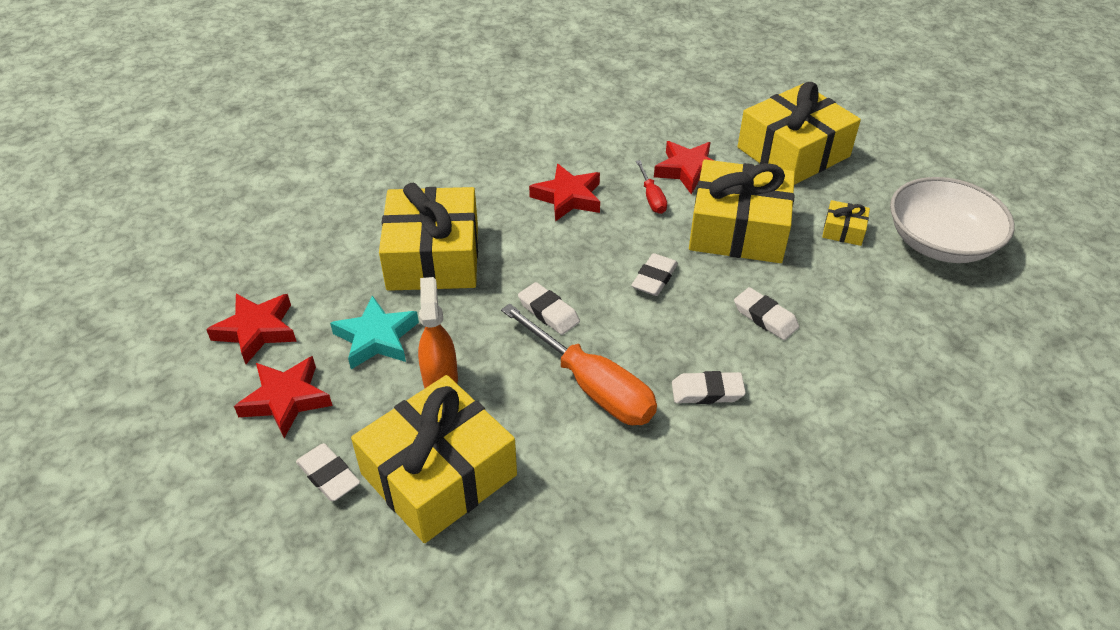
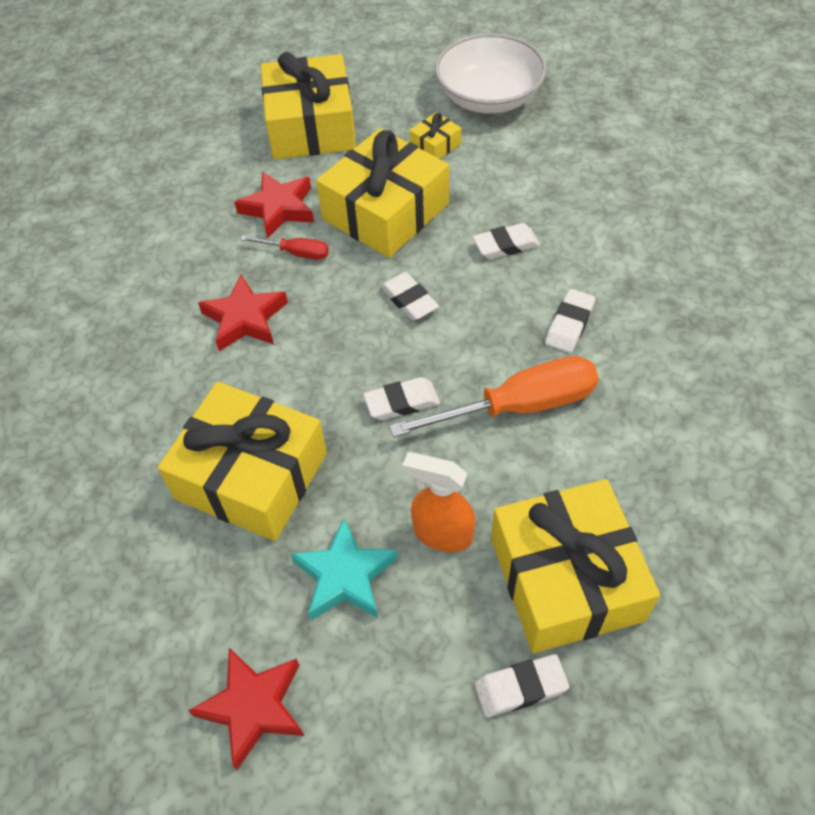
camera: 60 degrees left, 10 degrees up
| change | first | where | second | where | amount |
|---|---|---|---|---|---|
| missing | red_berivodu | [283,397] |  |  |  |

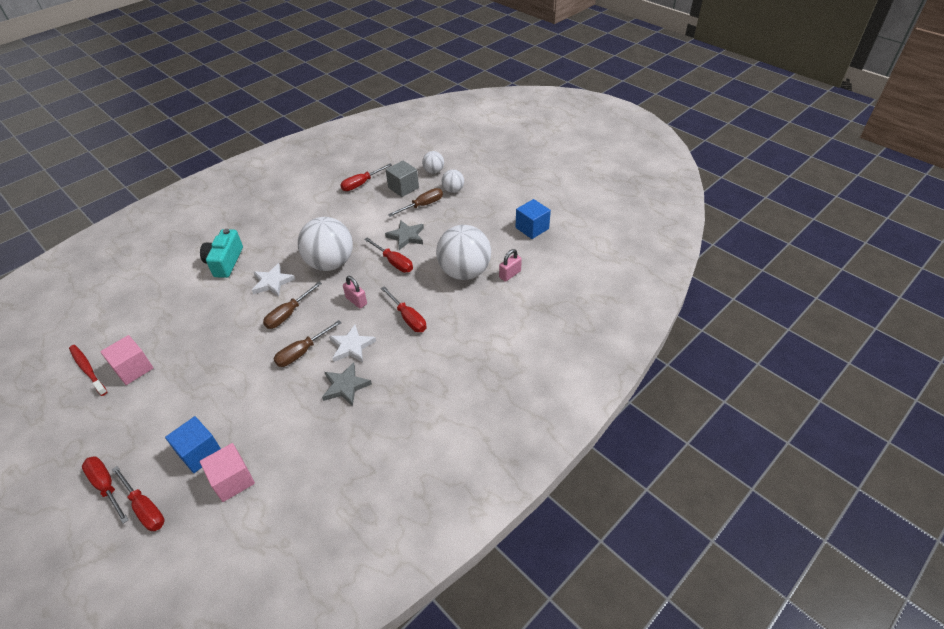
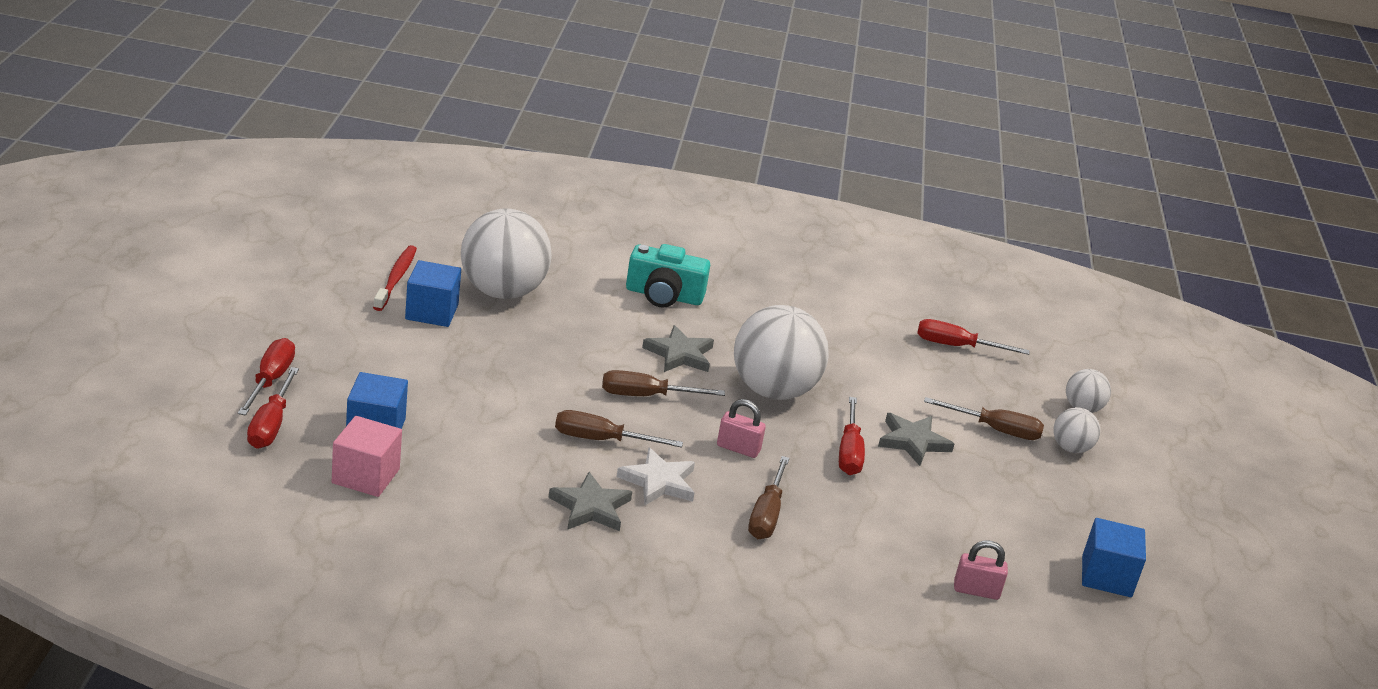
camera: 45 degrees right, 15 degrees down
| change | first | where | second | where | amount |
|---|---|---|---|---|---|
| missing | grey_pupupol | [402,179] |  |  |  |
| relocated | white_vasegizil | [463,252] |  | [506,253] |  |
| spun | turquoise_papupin | [221,253] |  | [668,276] | 135 degrees counterclockwise |
| colour | white_berivodu | [273,279] | grey_berivodu | [678,348] |  |
| spun | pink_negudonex | [355,292] |  | [741,428] | 75 degrees counterclockwise |
| colour | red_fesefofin | [403,309] | brown_fesefofin | [769,497] |  |
| colour | pink_pupupol | [126,360] | blue_pupupol | [433,293] |  |

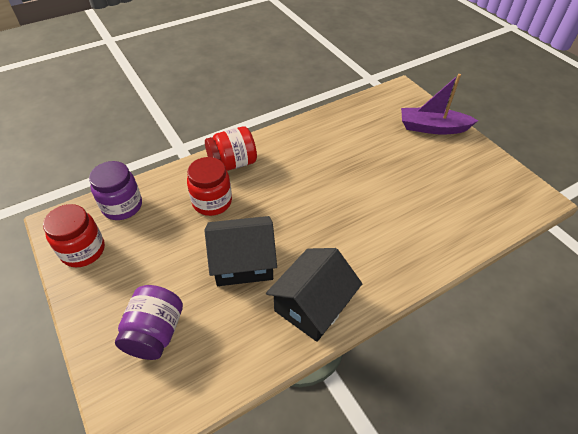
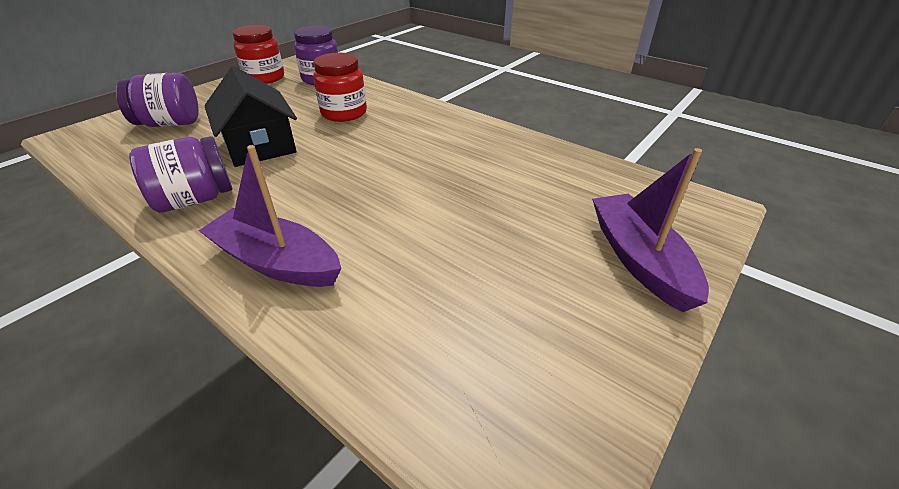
camera: 70 degrees right, 10 degrees down
| change | first | where | second | where | amount |
|---|---|---|---|---|---|
| missing | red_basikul | [231,148] |  |  |  |
| exchanged | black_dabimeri | [314,295] | purple_basikul | [180,174] |  |
| appeared |  |  | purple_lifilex | [270,216] |  |

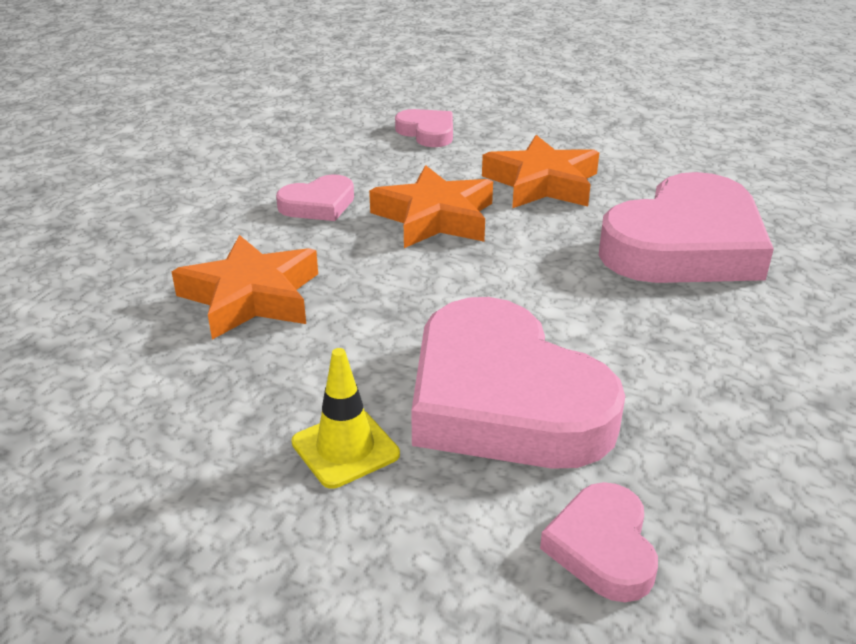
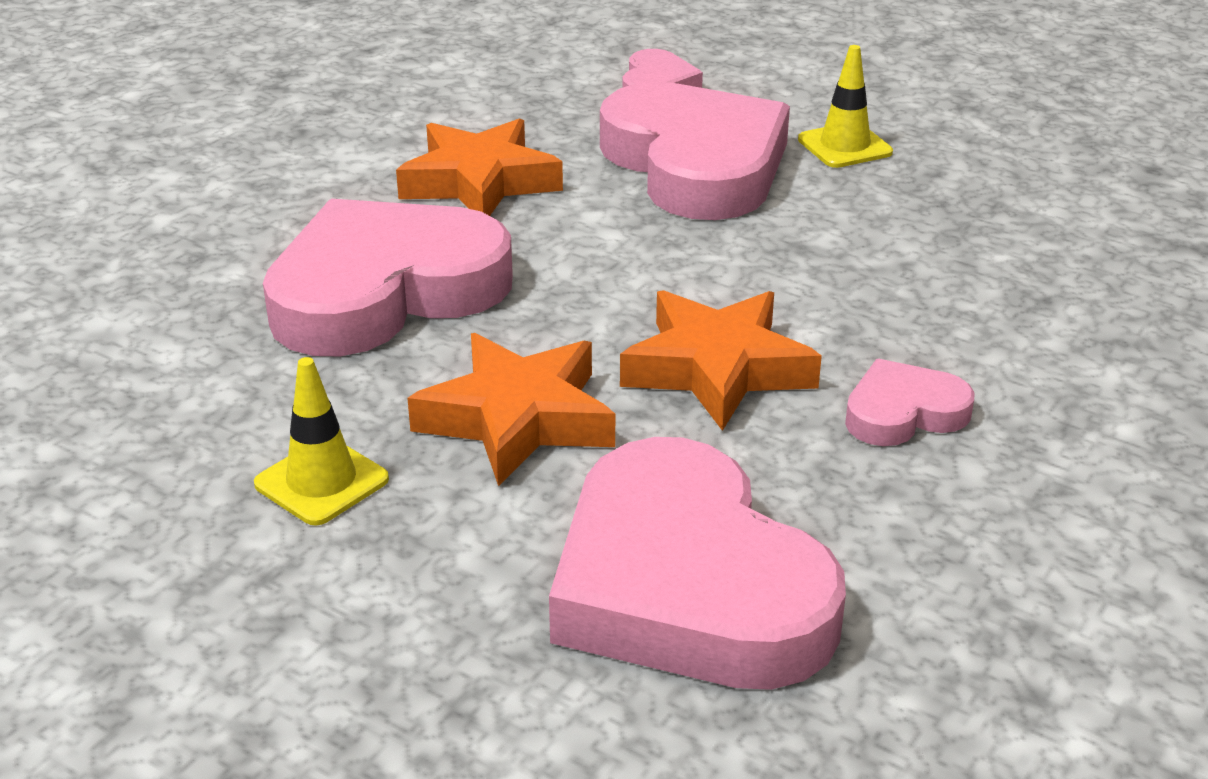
camera: 170 degrees left, 0 degrees up
| change | first | where | second | where | amount |
|---|---|---|---|---|---|
| size | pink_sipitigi | [424,128] |  | [697,563] | x2.15 |
| relocated | orange_berivodu | [245,287] |  | [479,167] |  |
| appeared |  |  | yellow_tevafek | [321,441] |  |

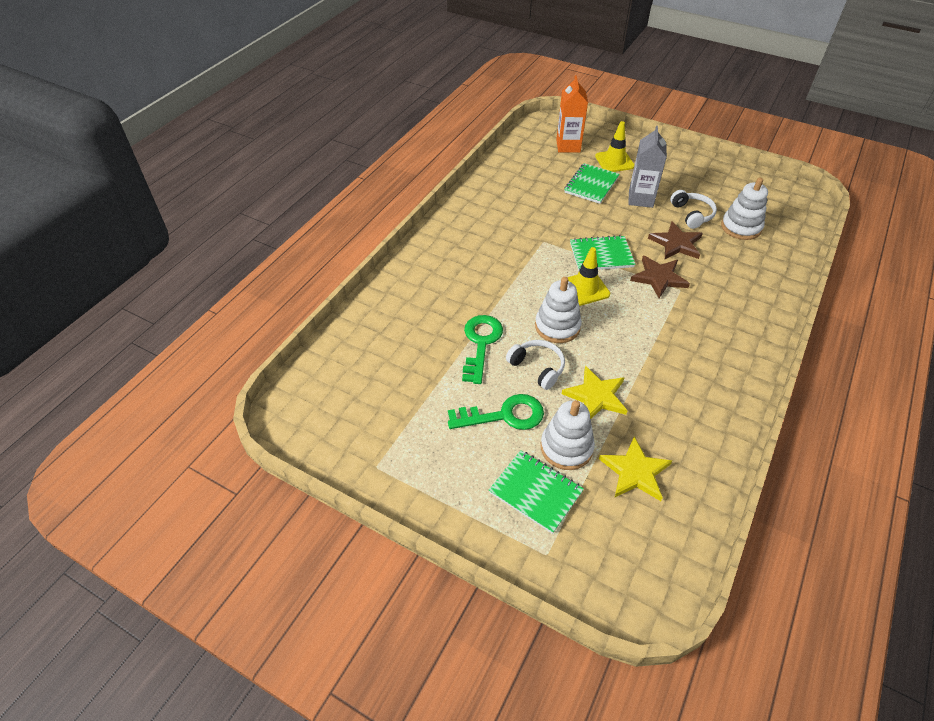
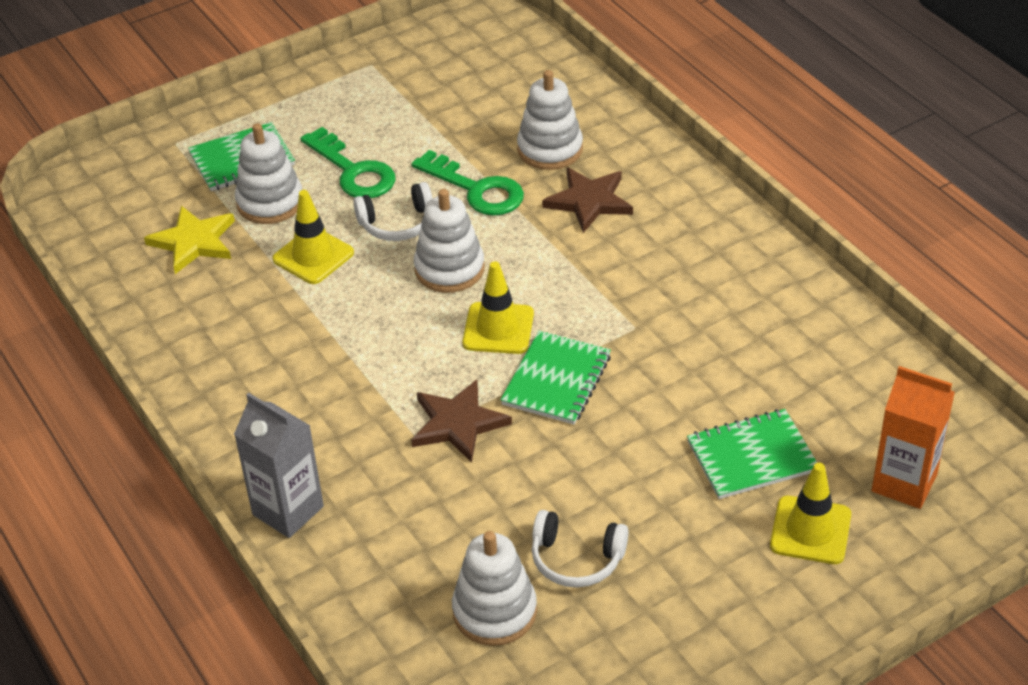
camera: 120 degrees right, 5 degrees down
| change | first | where | second | where | amount |
|---|---|---|---|---|---|
| relocated | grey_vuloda | [647,167] |  | [279,465] |  |
| spun | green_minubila | [591,183] |  | [752,454] | 75 degrees counterclockwise |
| relocated | brown_berivodu | [675,240] |  | [587,200] |  |
| exchanged | yellow_berivodu | [595,392] | yellow_tevafek | [313,237] |  |
| spun | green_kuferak | [496,412] |  | [348,162] | 60 degrees counterclockwise |
| appeared |  |  | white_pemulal | [550,120] |  |

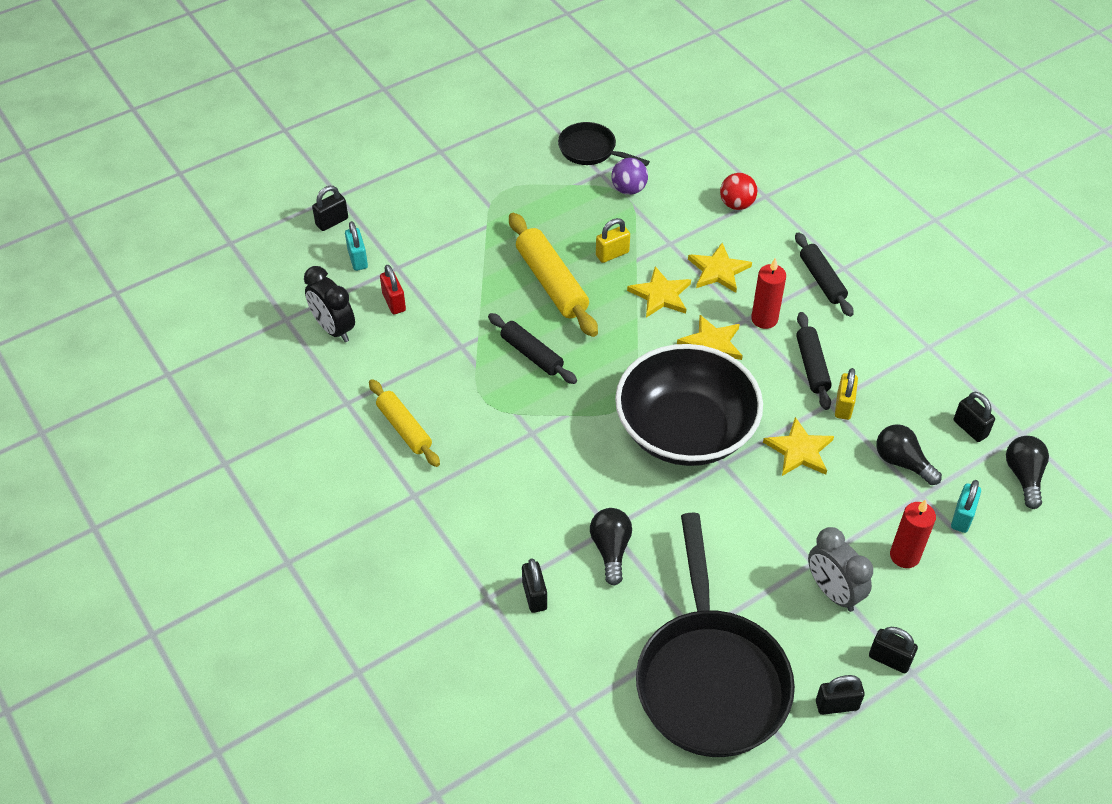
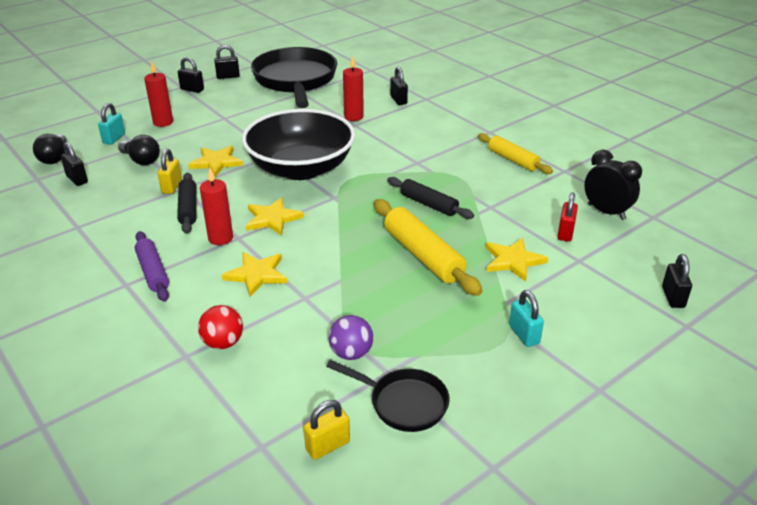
camera: 175 degrees right, 15 degrees down
| change | first | where | second | where | amount |
|---|---|---|---|---|---|
| spun | black_negudonex | [330,208] |  | [677,281] | 45 degrees counterclockwise |
| relocated | yellow_negudonex | [613,240] |  | [326,430] |  |
| relocated | turquoise_negudonex | [356,246] |  | [526,318] |  |
| colour | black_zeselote | [824,274] | purple_zeselote | [152,266] |  |
| spun | red_negudonex | [393,289] |  | [567,217] | 45 degrees clockwise |
| relocated | yellow_berivodu | [659,292] |  | [517,260] |  |
| exchanged | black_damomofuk | [611,547] | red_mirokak | [353,88] |  |
| missing | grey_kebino | [840,569] |  |  |  |

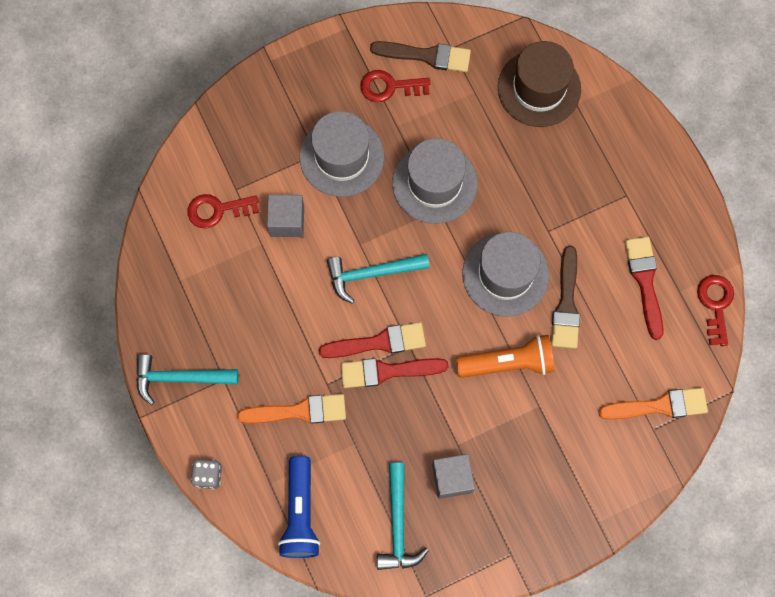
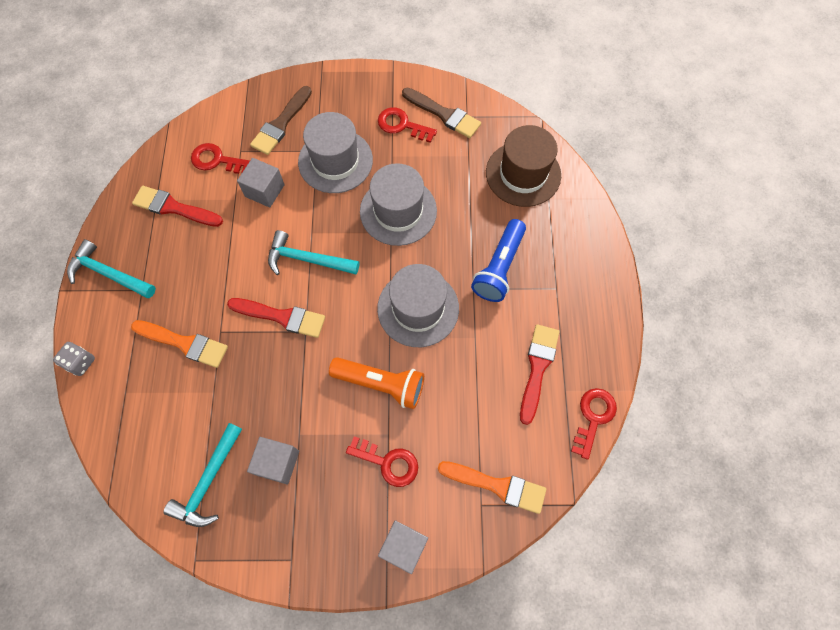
camera: 25 degrees right, 5 degrees down
| change | first | where | second | where | amount |
|---|---|---|---|---|---|
| relocated | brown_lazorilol | [565,297] |  | [281,120] |  |
| relocated | red_lazorilol | [395,373] |  | [177,206] |  |
| relocated | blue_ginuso | [299,507] |  | [498,260] |  |
| appeared |  |  | red_kuferak | [382,461] |  |
| appeared |  |  | grey_pupupol | [403,547] |  |

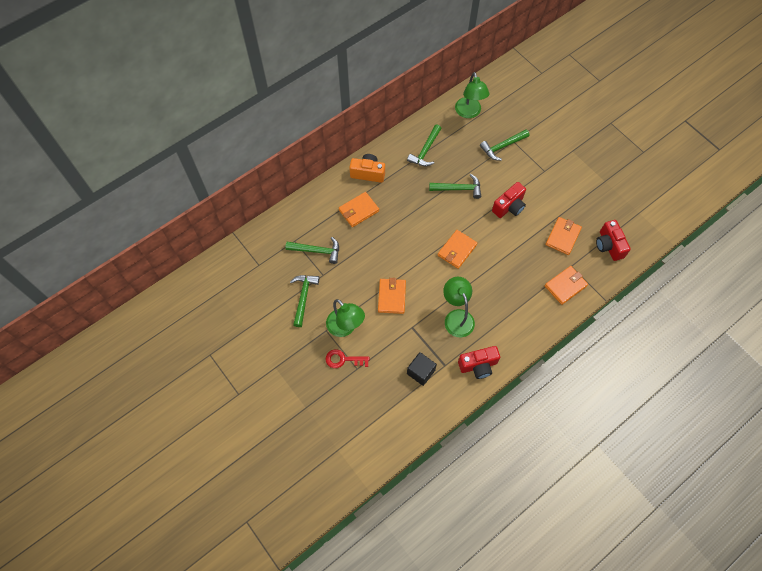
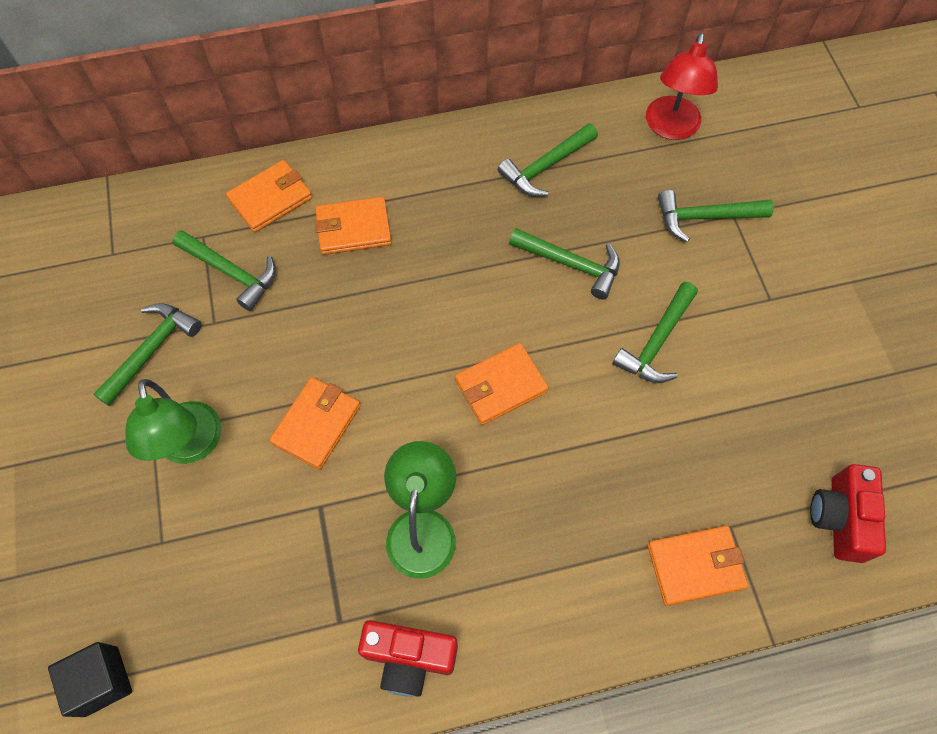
camera: 25 degrees right, 0 degrees up
| change | first | where | second | where | amount |
|---|---|---|---|---|---|
| colour | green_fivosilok | [472,95] | red_fivosilok | [682,86] |  |
| missing | orange_papupin | [367,168] |  |  |  |
| exchanged | red_papupin | [509,200] | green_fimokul | [655,332] |  |
| relocated | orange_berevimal | [563,236] |  | [269,196] |  |
| missing | red_kuferak | [347,358] |  |  |  |
| relocated | black_pupupol | [422,369] |  | [90,679] |  |

